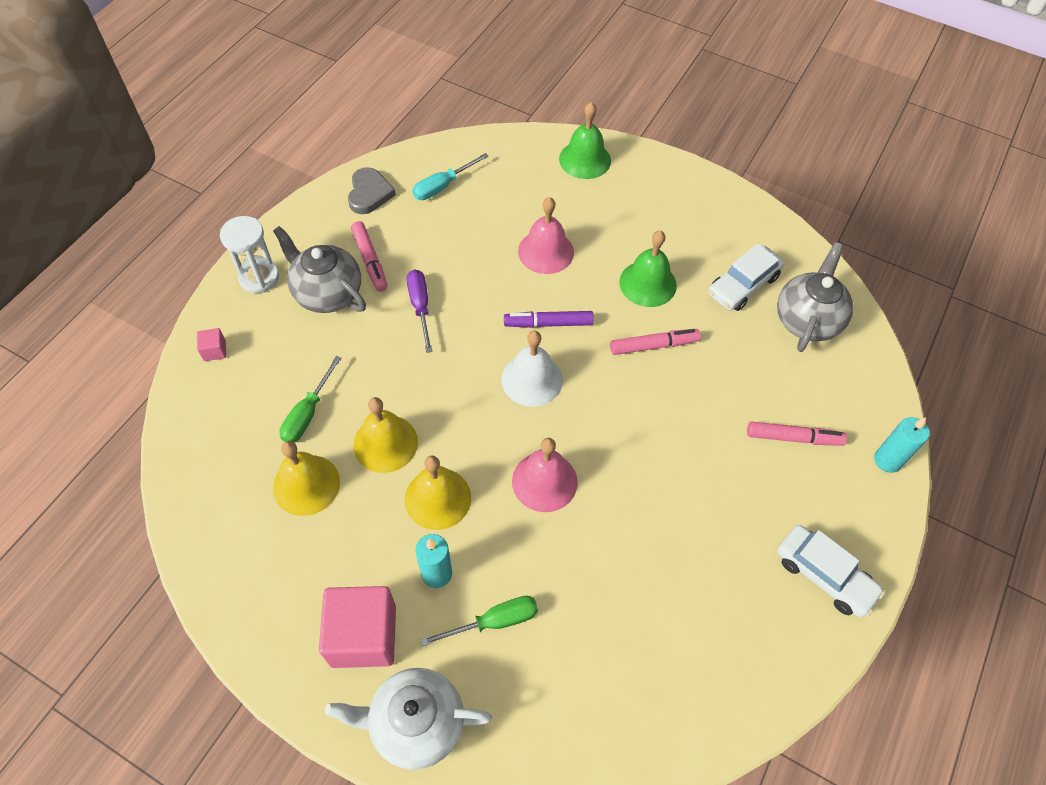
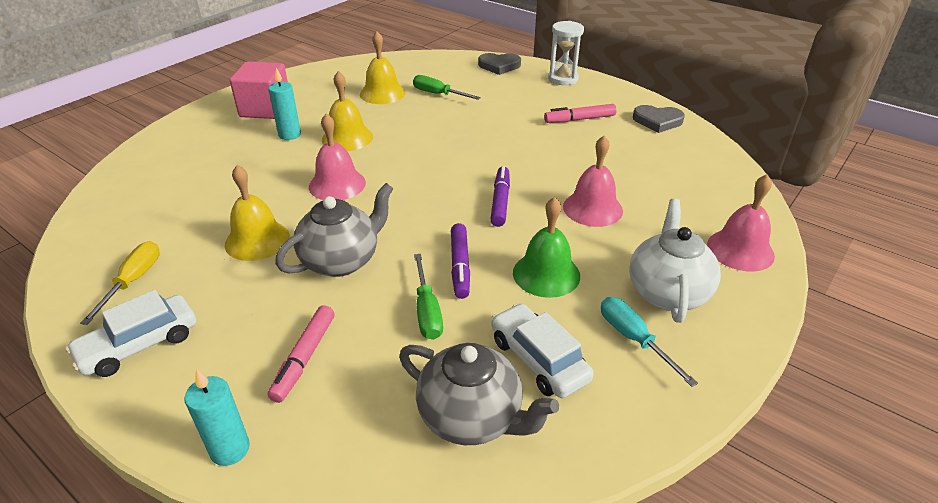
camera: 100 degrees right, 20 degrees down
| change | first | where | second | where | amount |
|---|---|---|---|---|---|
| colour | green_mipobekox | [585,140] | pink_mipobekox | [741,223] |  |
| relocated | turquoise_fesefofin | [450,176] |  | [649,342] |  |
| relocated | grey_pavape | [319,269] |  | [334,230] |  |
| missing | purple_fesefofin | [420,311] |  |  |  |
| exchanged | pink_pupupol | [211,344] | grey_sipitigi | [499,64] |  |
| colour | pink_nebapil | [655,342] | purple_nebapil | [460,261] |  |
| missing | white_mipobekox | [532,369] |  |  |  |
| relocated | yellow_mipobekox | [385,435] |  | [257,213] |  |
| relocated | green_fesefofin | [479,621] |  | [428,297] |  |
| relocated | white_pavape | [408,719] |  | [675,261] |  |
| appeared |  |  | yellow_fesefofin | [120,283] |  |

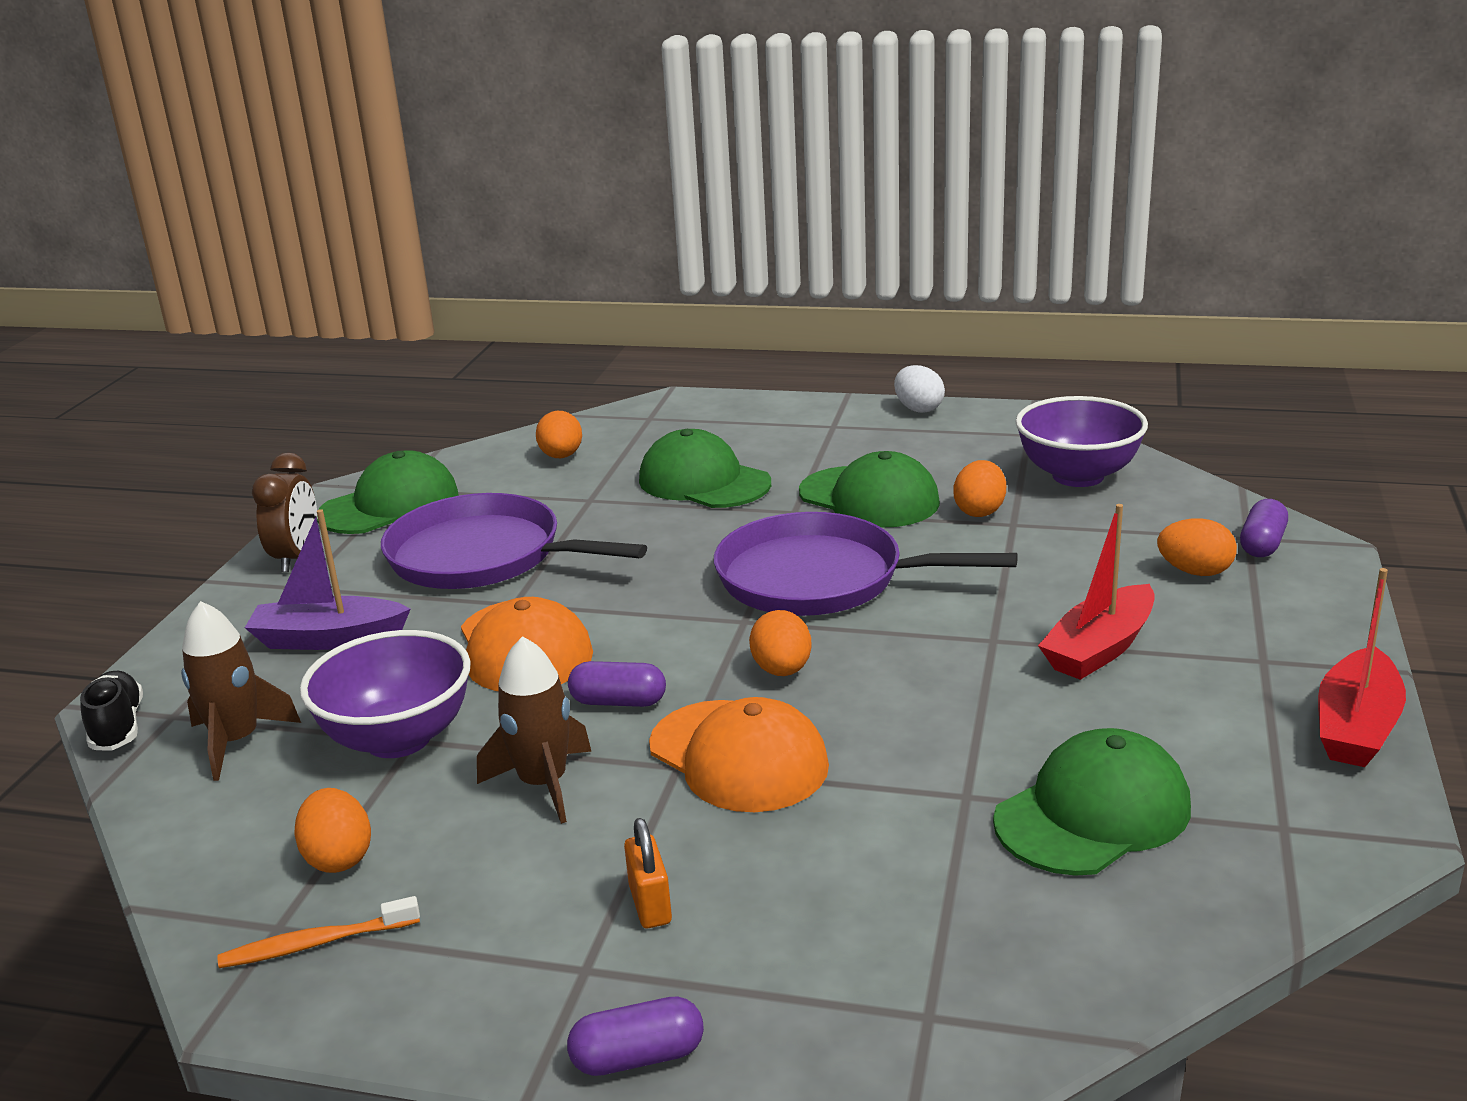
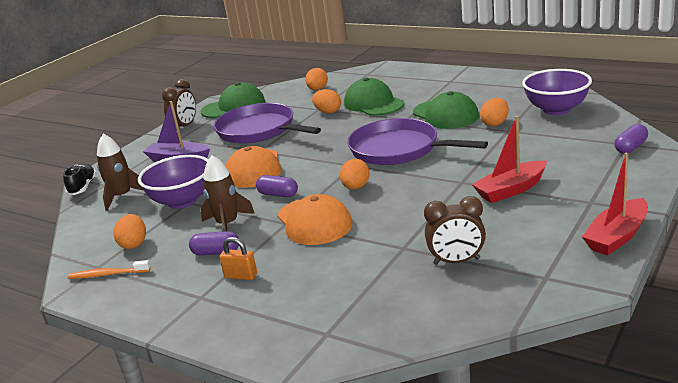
camera: 20 degrees right, 0 degrees up
| change | first | where | second | where | amount |
|---|---|---|---|---|---|
| missing | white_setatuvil | [919,389] |  |  |  |
| relocated | orange_setatuvil | [1197,547] |  | [326,101] |  |
| exchanged | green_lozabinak | [1092,802] | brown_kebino | [455,230] |  |
| spun | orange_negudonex | [648,873] |  | [238,258] | 75 degrees counterclockwise |
| relocated | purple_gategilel | [635,1036] |  | [214,243] |  |

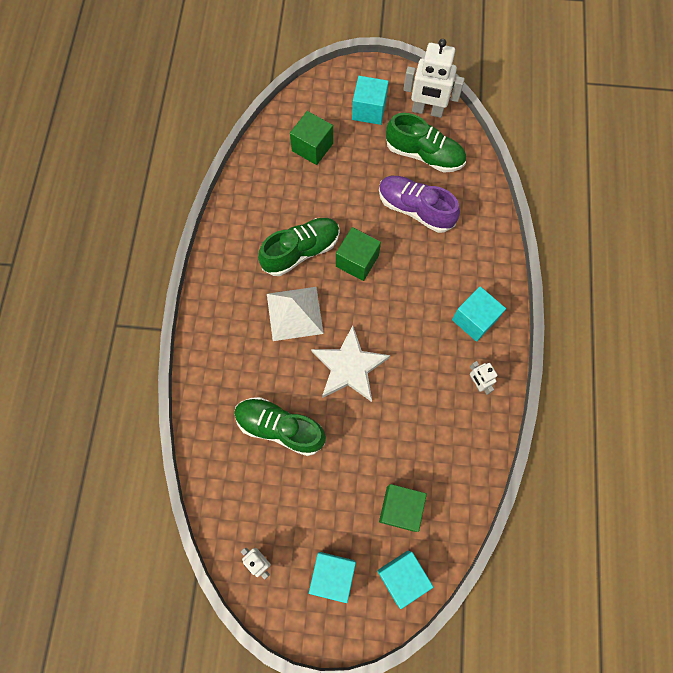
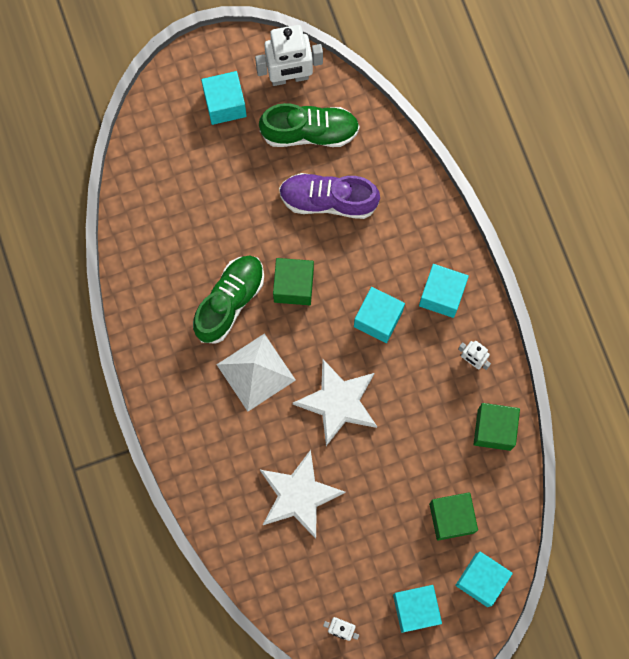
camera: 25 degrees left, 5 degrees up
| change | first | where | second | where | amount |
|---|---|---|---|---|---|
| relocated | green_pupupol | [311,138] |  | [496,427] |  |
| exchanged | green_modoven | [280,426] | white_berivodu | [302,494] |  |
| appeared |  |  | turquoise_pupupol | [379,315] |  |

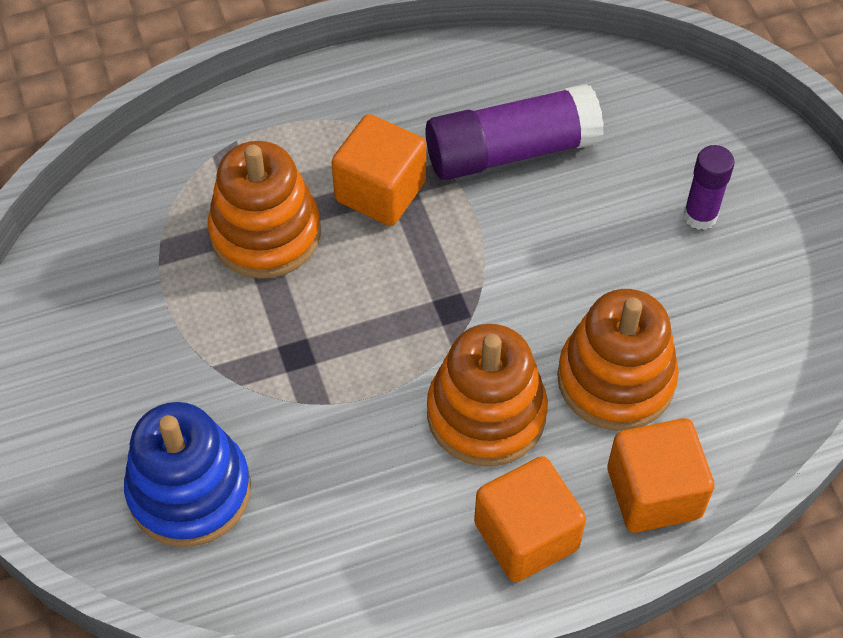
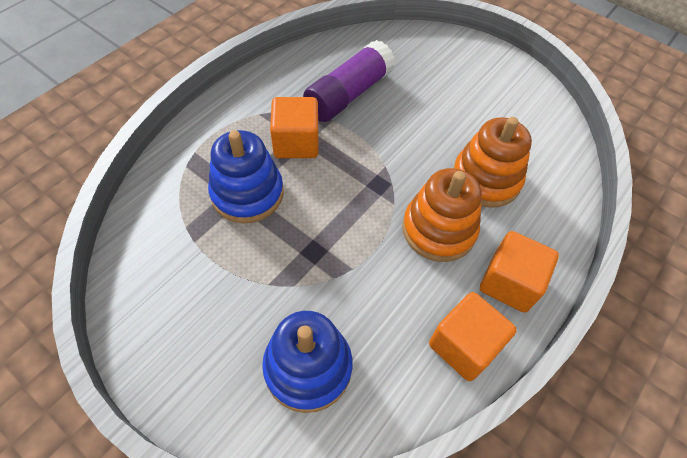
camera: 35 degrees left, 0 degrees up
| change | first | where | second | where | amount |
|---|---|---|---|---|---|
| colour | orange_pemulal | [264,210] | blue_pemulal | [246,176] |  |
| missing | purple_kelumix | [709,187] |  |  |  |
| relocated | orange_pupupol | [661,475] |  | [473,336] |  |

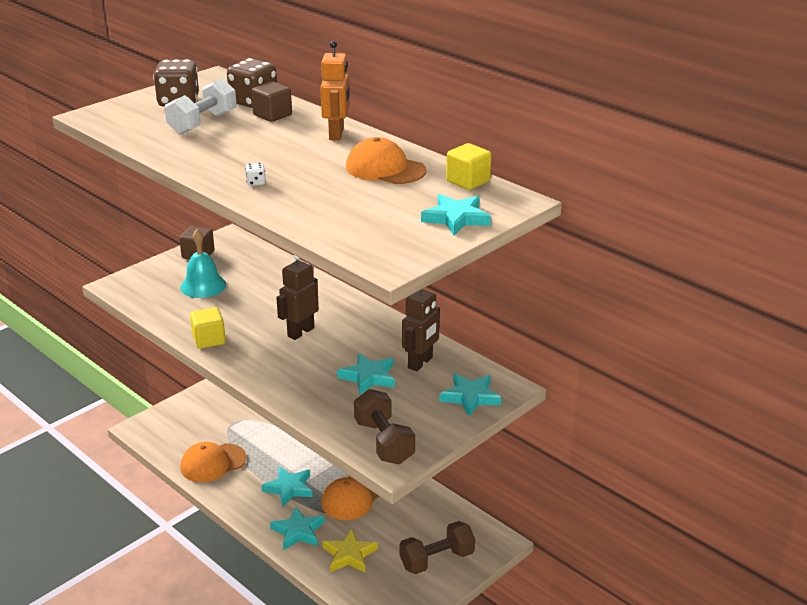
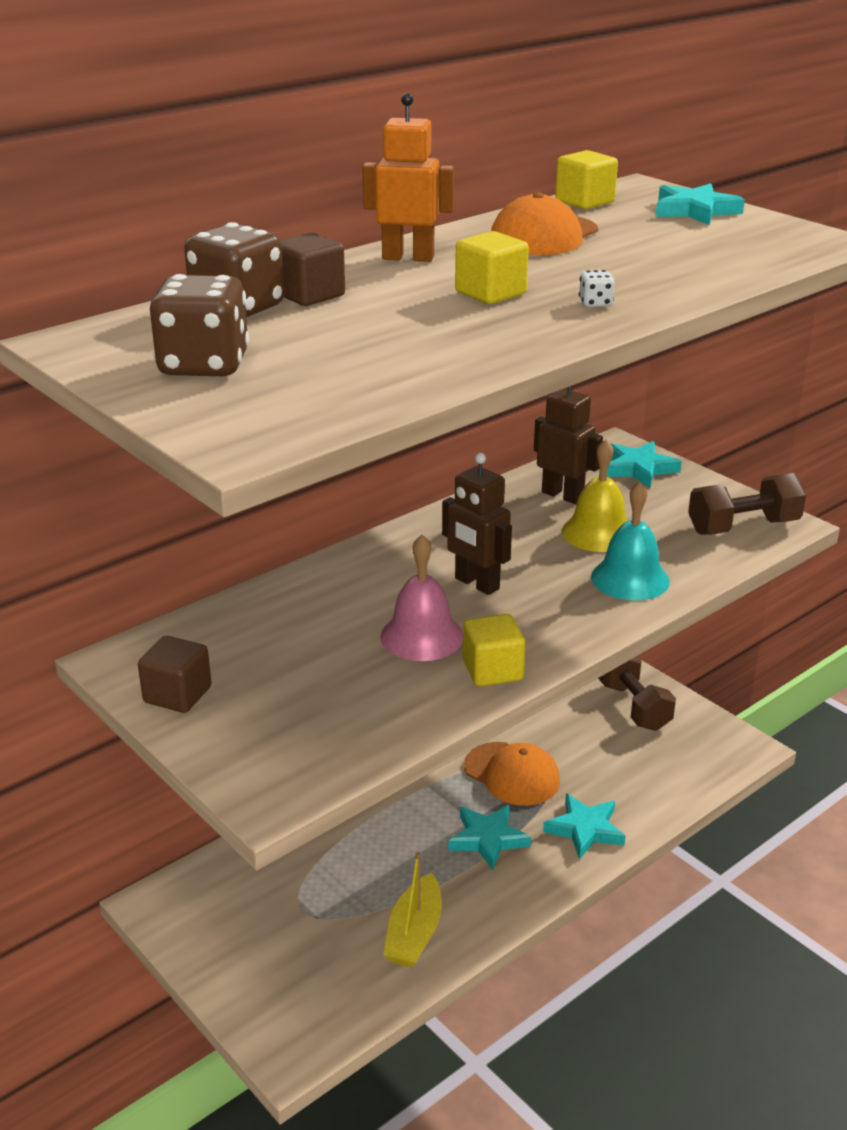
camera: 85 degrees left, 0 degrees up
| change | first | where | second | where | amount |
|---|---|---|---|---|---|
| missing | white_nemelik | [201,106] |  |  |  |
| relocated | turquoise_mipobekox | [203,263] |  | [630,541] |  |
| exchanged | turquoise_berivodu | [366,374] | yellow_mipobekox | [594,495] |  |
| exchanged | orange_lozabinak | [213,462] | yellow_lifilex | [412,910] |  |
| missing | yellow_berivodu | [350,550] |  |  |  |
| appeared |  |  | yellow_pupupol | [492,267] |  |
| appeared |  |  | pink_mipobekox | [421,598] |  |

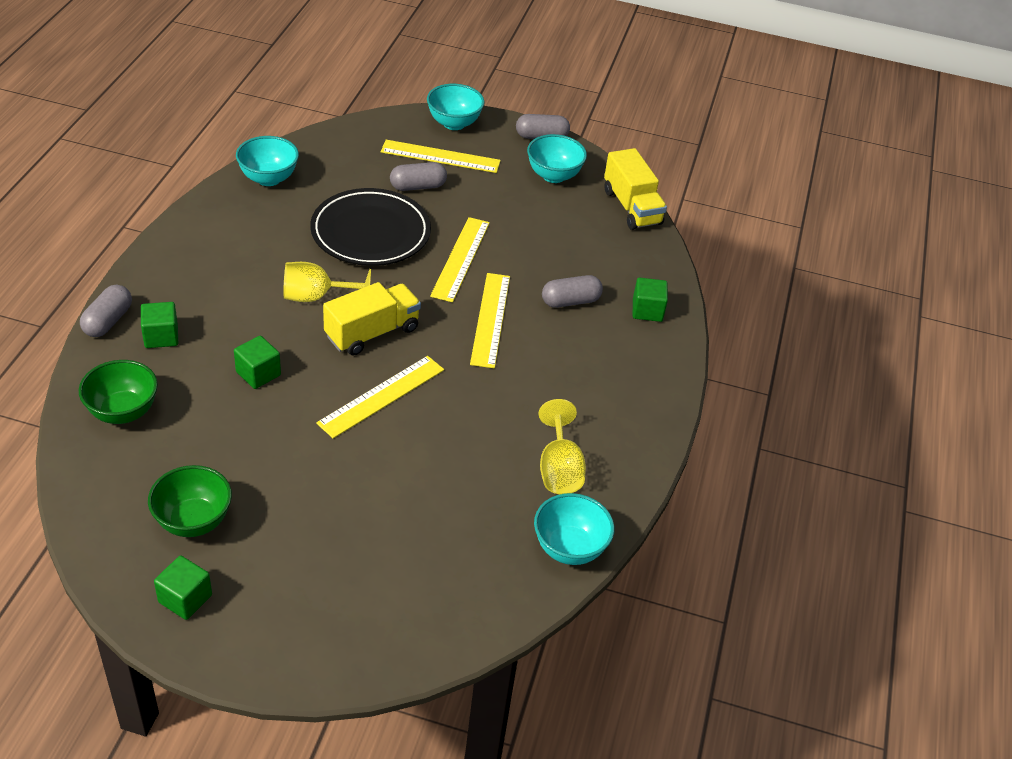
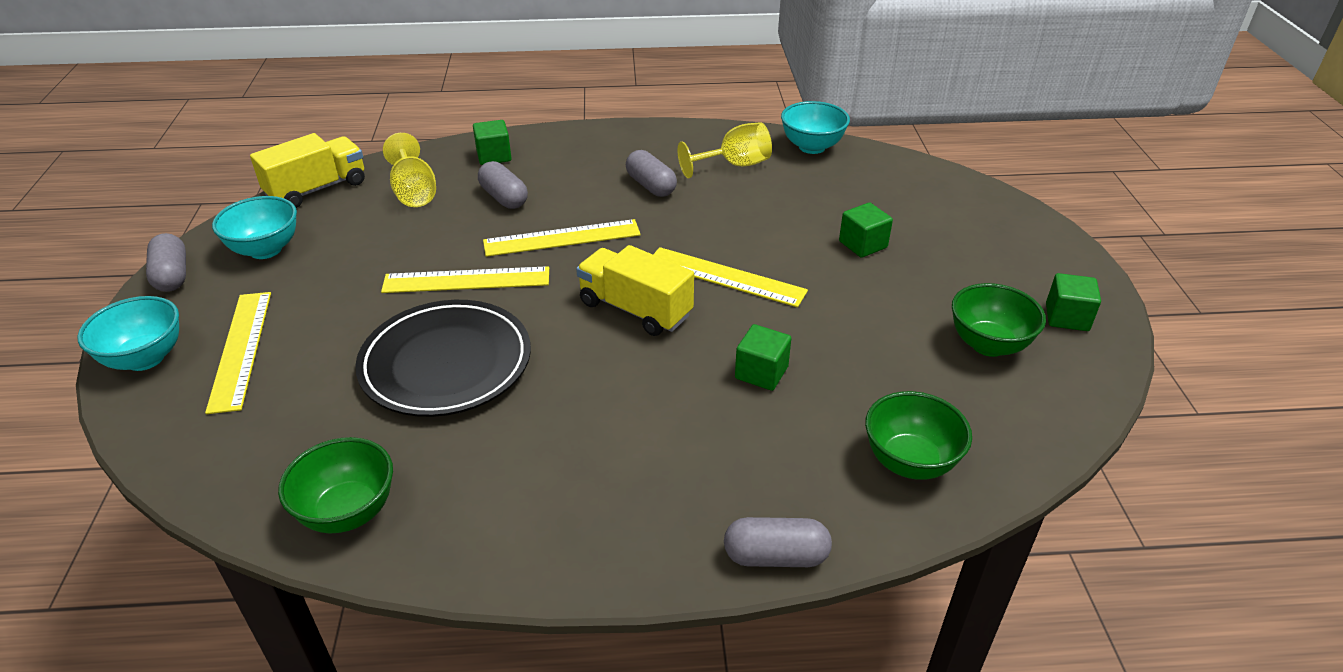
camera: 105 degrees left, 5 degrees down
| change | first | where | second | where | amount |
|---|---|---|---|---|---|
| colour | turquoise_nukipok | [267,161] | green_nukipok | [335,485] |  |
| relocated | grey_gategilel | [418,176] |  | [651,173] |  |
| relocated | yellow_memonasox | [327,282] |  | [409,170] |  |
| relocated | green_pupupol | [159,325] |  | [866,230] |  |

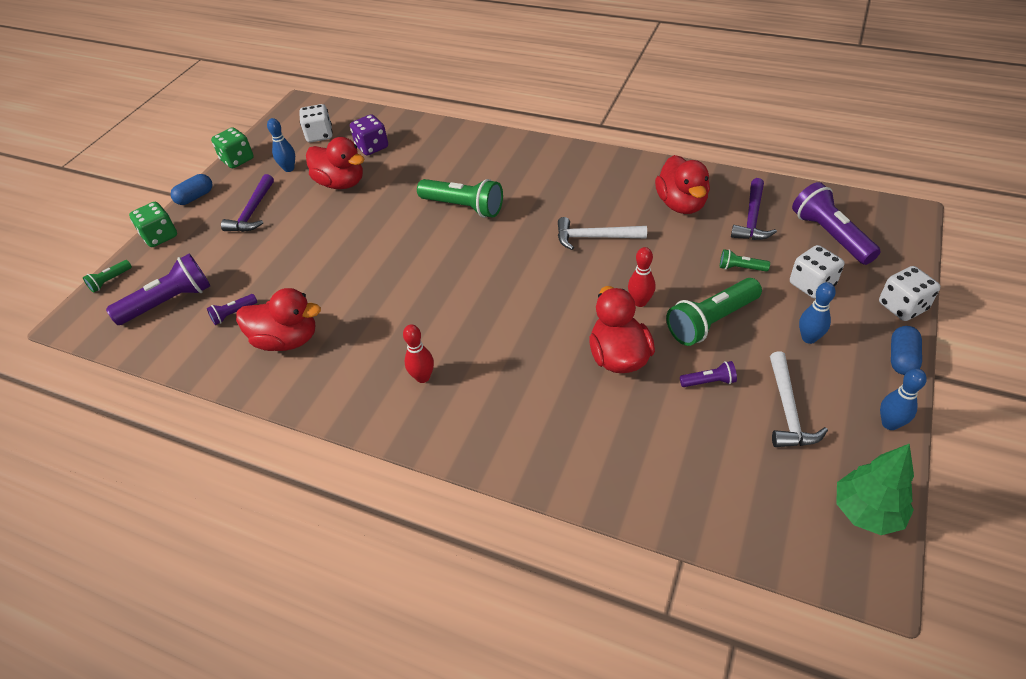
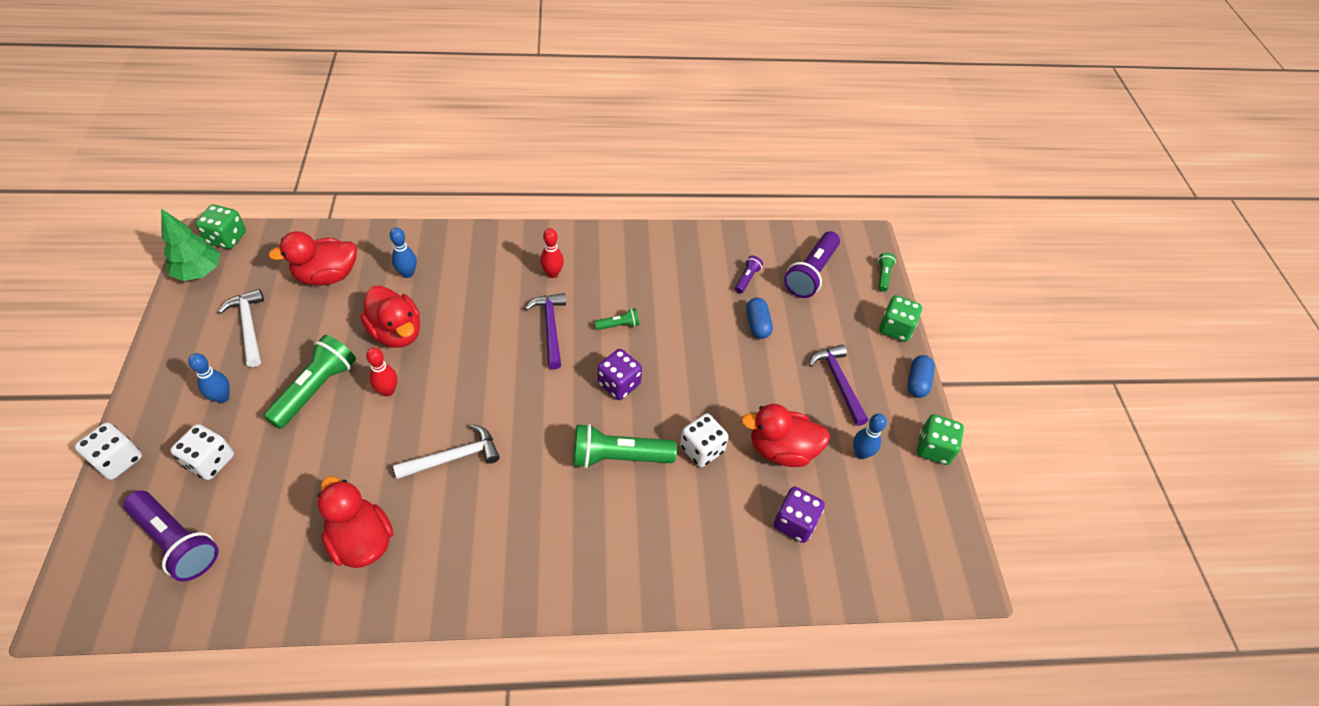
camera: 145 degrees right, 5 degrees up
| change | first | where | second | where | amount |
|---|---|---|---|---|---|
| relocated | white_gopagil | [316,123] |  | [704,440] |  |
| relocated | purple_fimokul | [754,209] |  | [545,331] |  |
| relocated | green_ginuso | [745,260] |  | [616,319] |  |
| relocated | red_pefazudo | [278,319] |  | [312,258] |  |
| relocated | blue_gategilel | [906,350] |  | [759,318] |  |
| missing | purple_ginuso | [708,374] |  |  |  |
| relocated | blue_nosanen | [903,399] |  | [403,252] |  |
| appeared |  |  | green_gopagil | [220,227] |  |
| appeared |  |  | purple_gopagil | [619,374] |  |

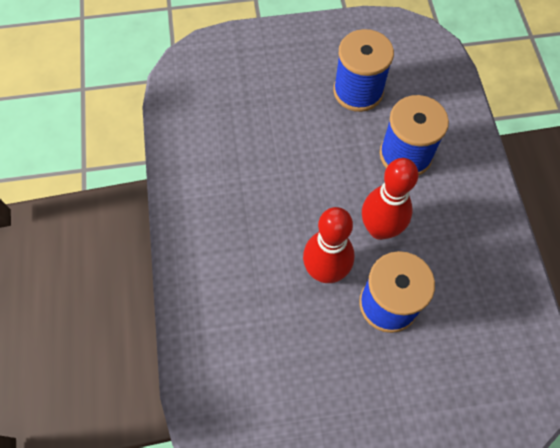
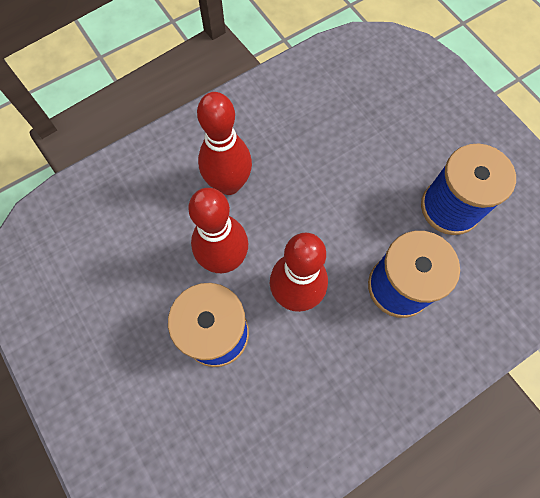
camera: 65 degrees right, 5 degrees up
| change | first | where | second | where | amount |
|---|---|---|---|---|---|
| appeared |  |  | red_nosanen | [224,143] |  |

